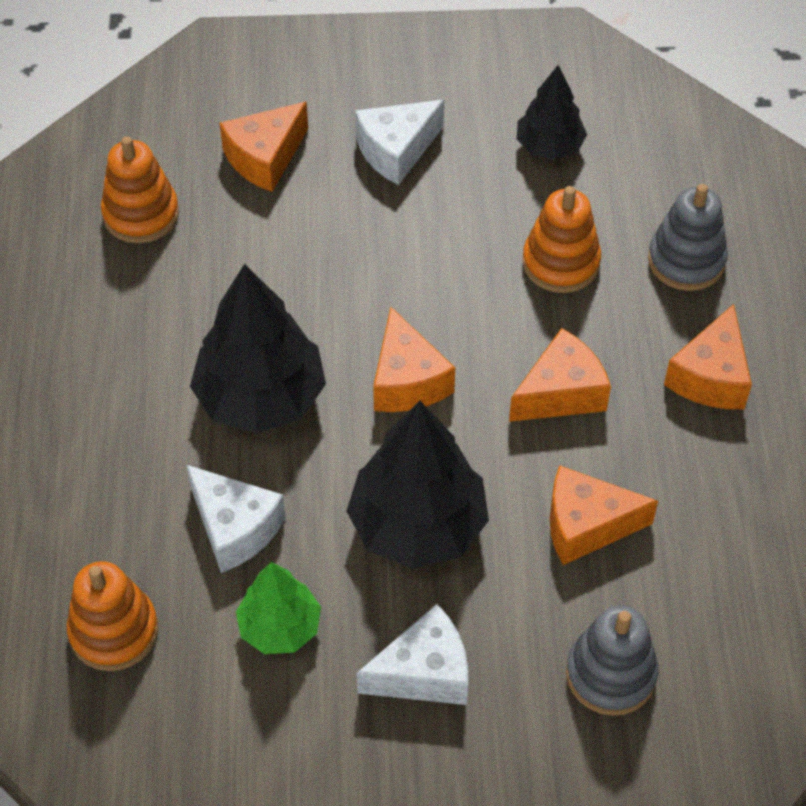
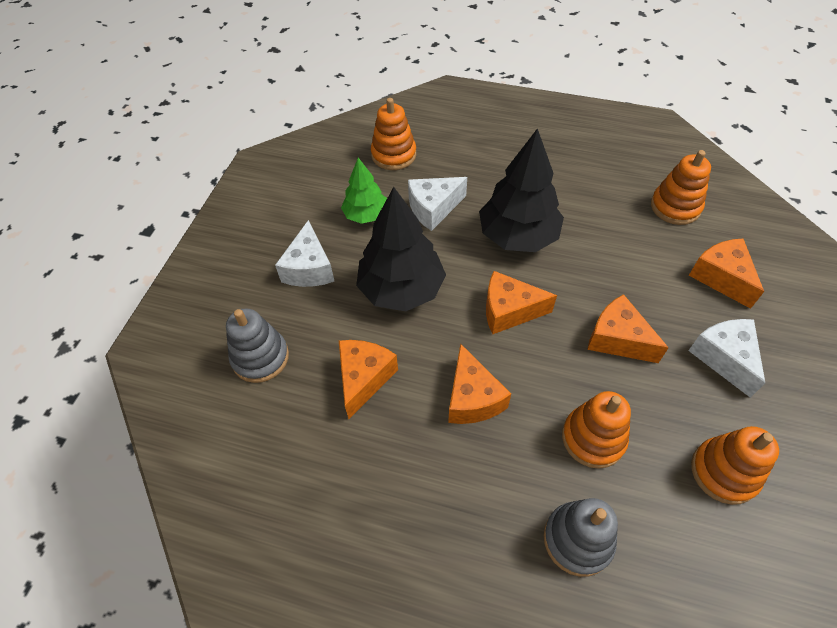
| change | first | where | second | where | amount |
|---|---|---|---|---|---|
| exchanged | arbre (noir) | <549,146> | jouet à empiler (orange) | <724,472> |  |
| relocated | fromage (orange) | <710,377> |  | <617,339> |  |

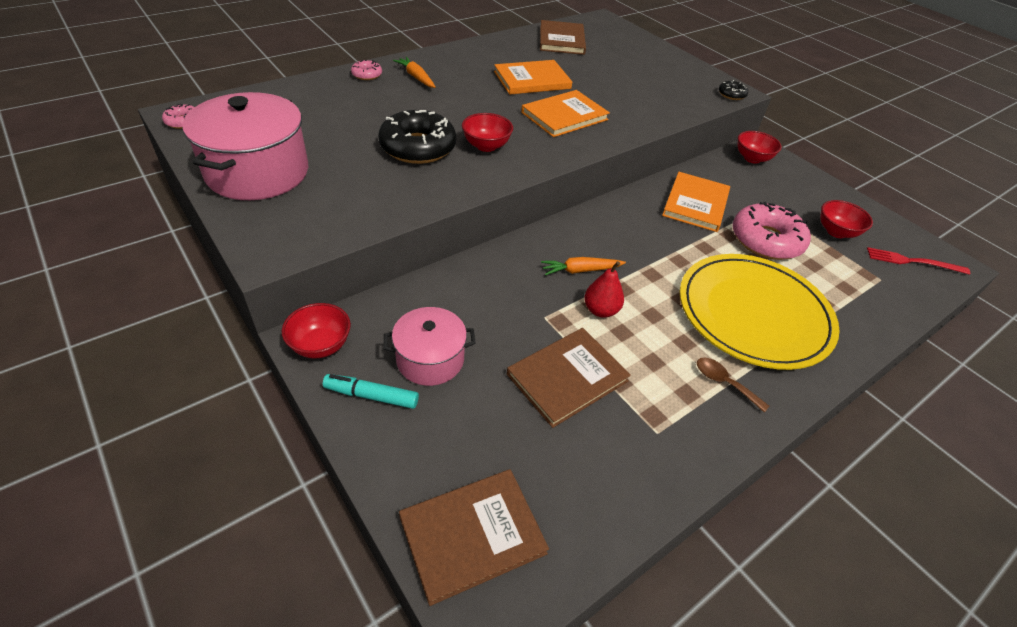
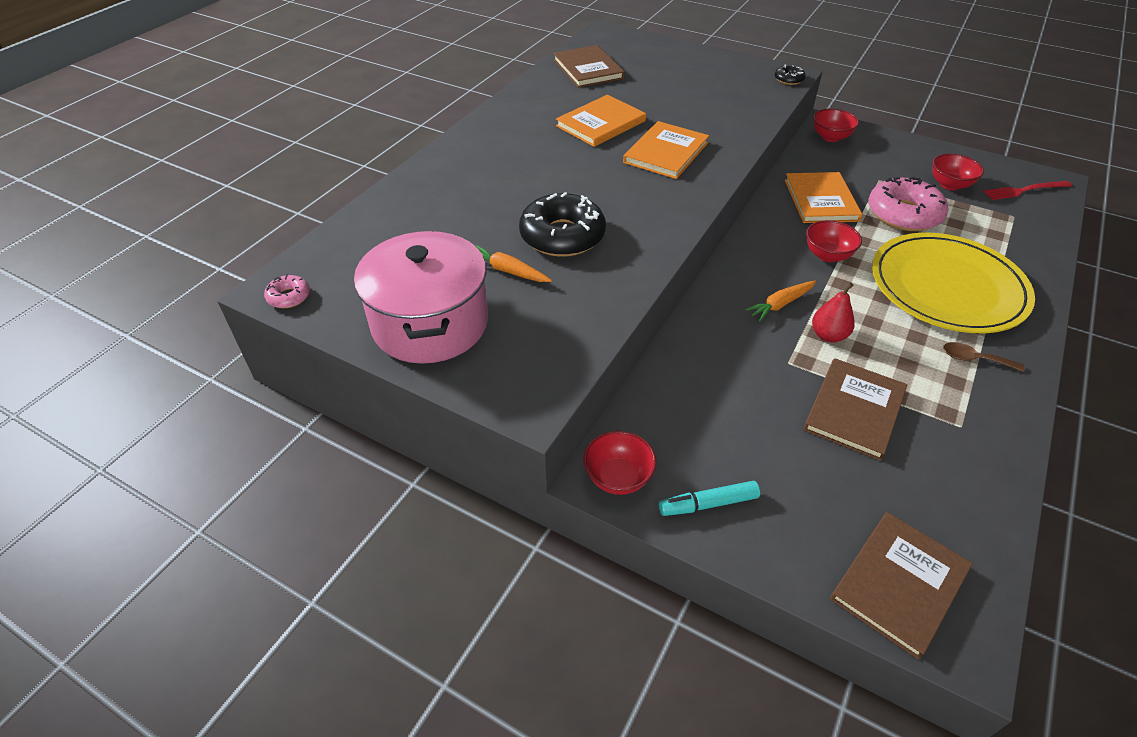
| change | first | where | second | where | amount |
|---|---|---|---|---|---|
| relocated | carotte (orange) | <416,77> |  | <508,271> |  |
| missing | beignet (rose) | <367,75> |  |  |  |
| relocated | bol (rouge) | <486,146> |  | <827,255> |  |
| missing | marmite (rose) | <430,359> |  |  |  |

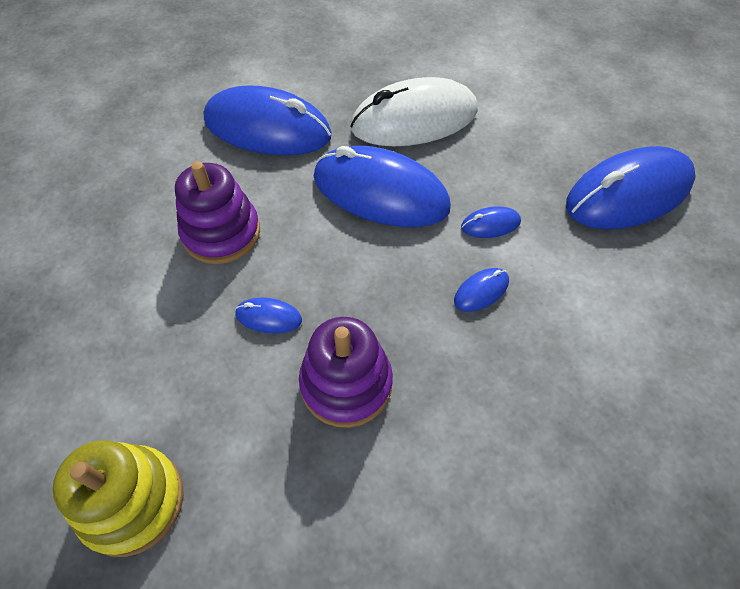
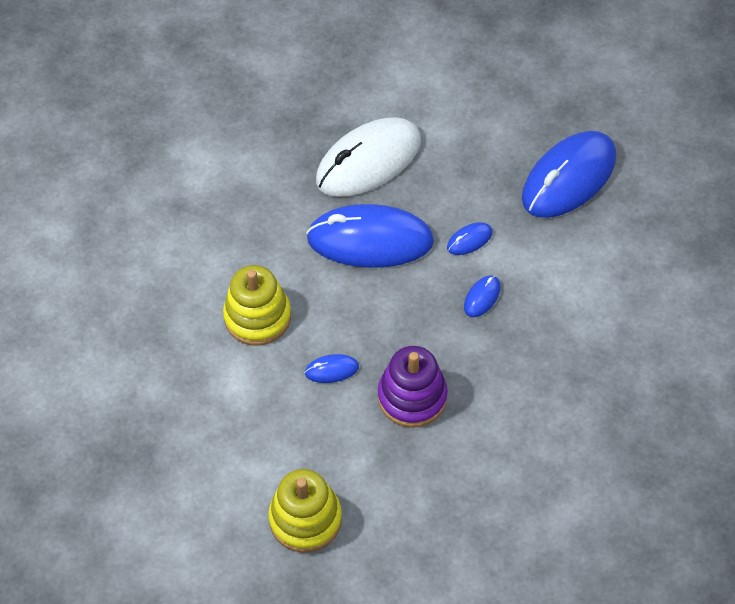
| change | first | where | second | where | amount |
|---|---|---|---|---|---|
| missing | souris (bleu) | <267,128> |  |  |  |
| colour | jouet à empiler (violet) | <221,233> | jouet à empiler (jaune) | <257,317> |  |

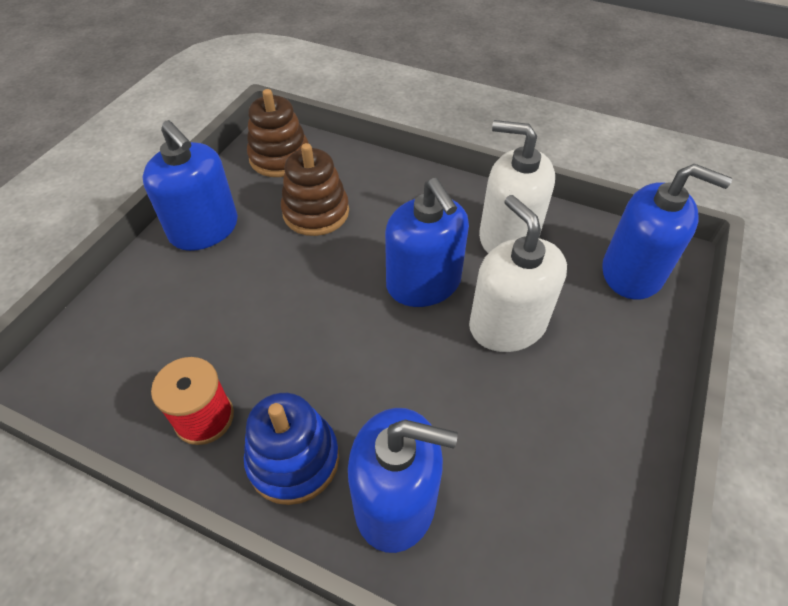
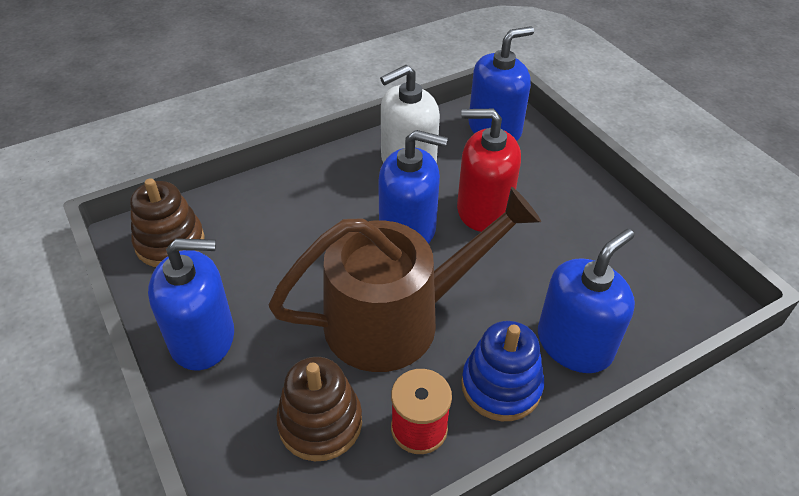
| change | first | where | second | where | amount |
|---|---|---|---|---|---|
| relocated | jouet à empiler (marron) | <316,212> |  | <320,423> |  |
| colour | distributeur de savon (blanc) | <507,325> | distributeur de savon (rouge) | <483,209> |  |
| appeared |  |  | arrosoir (marron) | <396,319> |  |

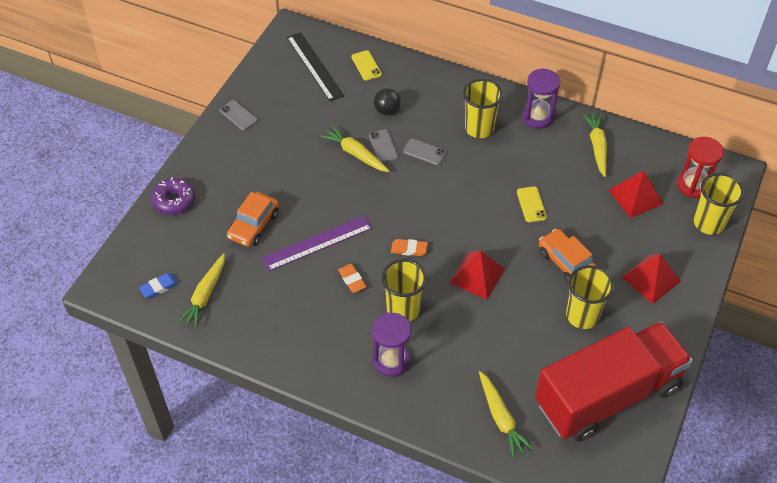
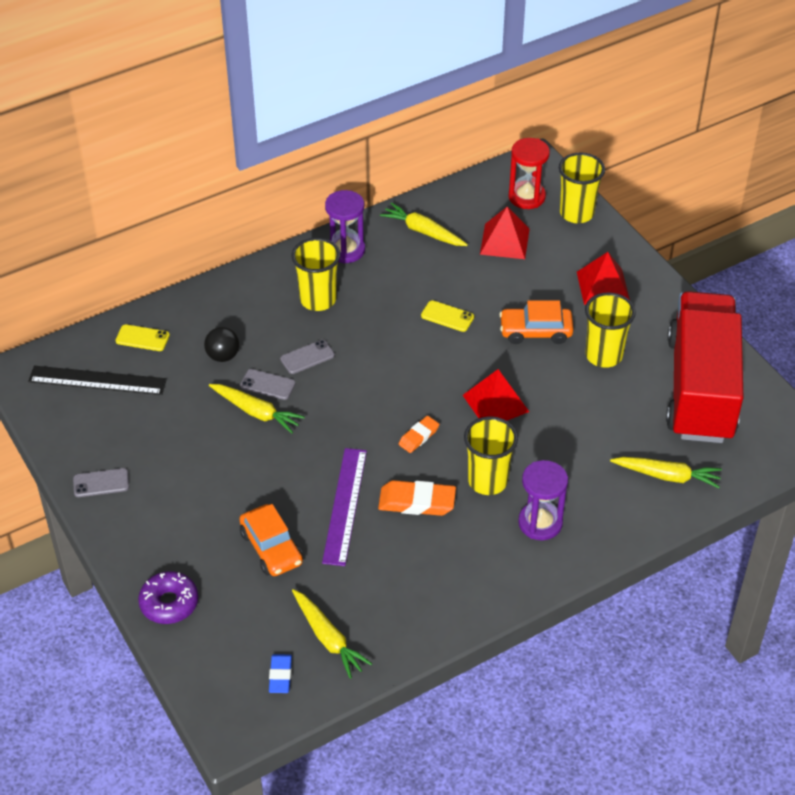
| change | first | where | second | where | amount |
|---|---|---|---|---|---|
| spun | carotte (jaune) | <355,154> |  | <256,412> | 135 degrees counterclockwise |
| size | gomme (orange) | <352,280> |  | <417,502> | x1.67 |

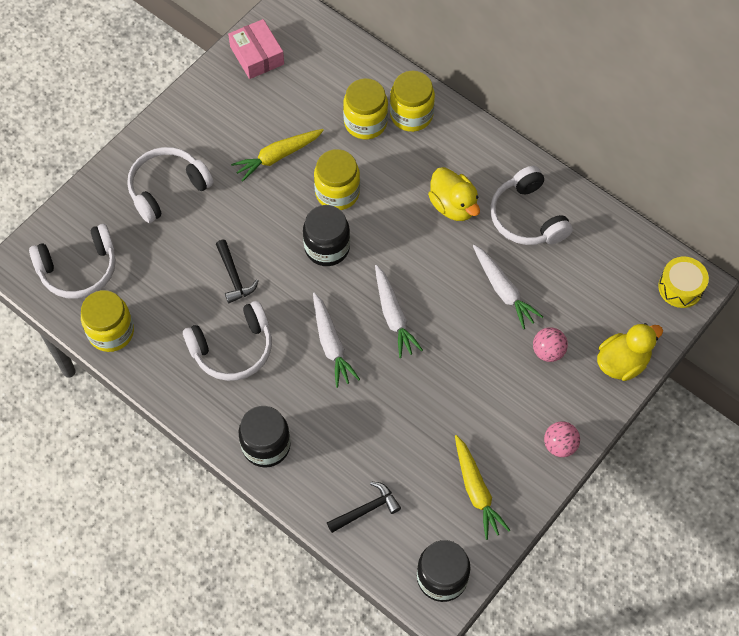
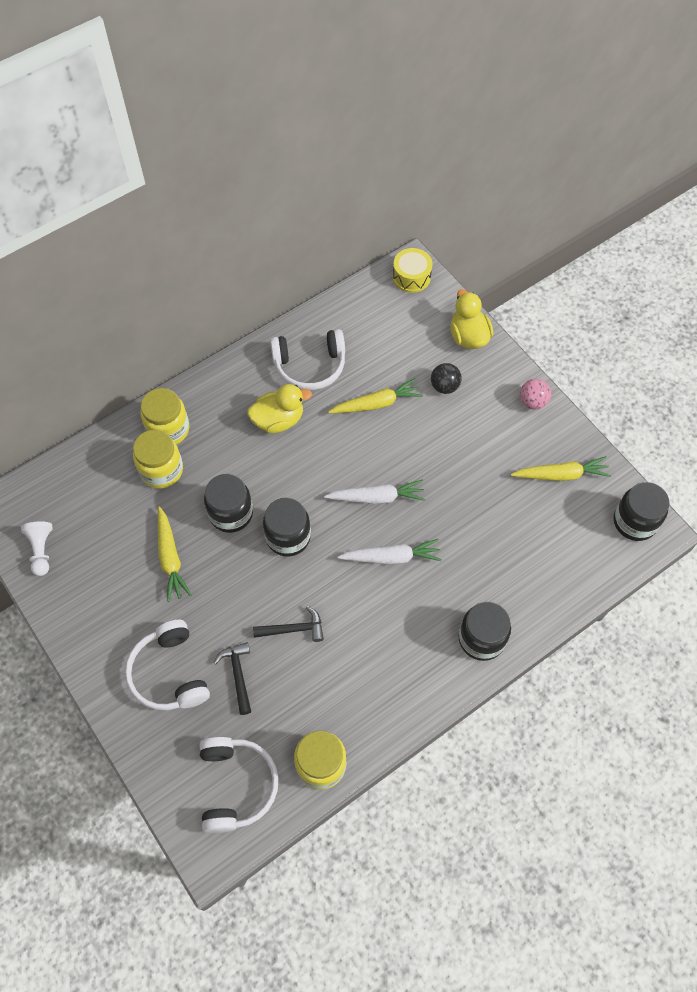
| change | first | where | second | where | amount |
|---|---|---|---|---|---|
| exchanged | boîte (rose) | <257,55> | pion (blanc) | <41,550> |  |
| colour | bocal (jaune) | <337,193> | bocal (noir) | <231,513> |  |
| colour | carotte (blanc) | <503,290> | carotte (jaune) | <377,403> |  |
| missing | casque audio (blanc) | <233,348> |  |  |  |
| colour | balle (rose) | <548,351> | balle (noir) | <444,386> |  |
| relocated | marteau (noir) | <366,509> |  | <238,674> |  |

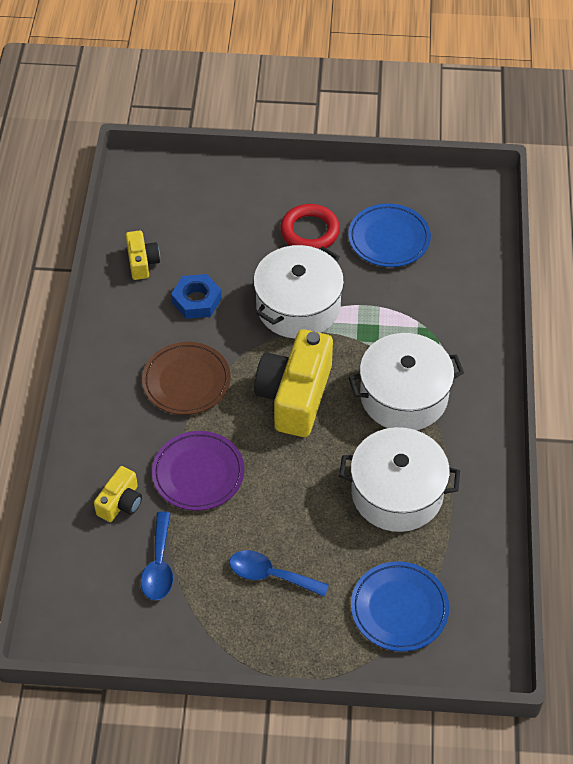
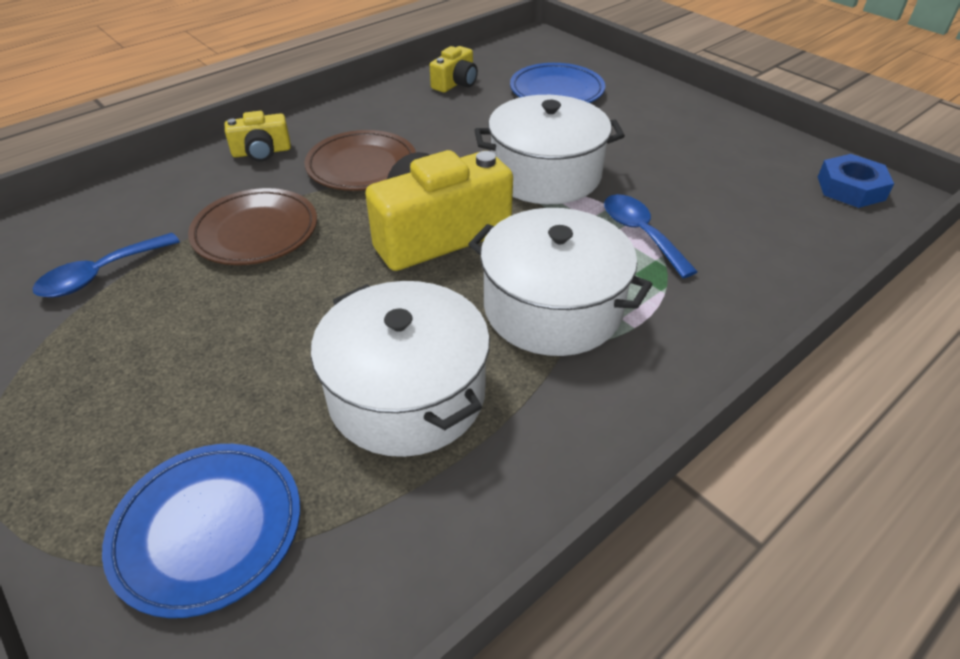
| change | first | where | second | where | amount |
|---|---|---|---|---|---|
| missing | anneau (rouge) | <310,231> |  |  |  |
| relocated | assiette (bleu) | <389,239> |  | <556,91> |  |
| relocated | écrou (bleu) | <196,300> |  | <850,188> |  |
| colour | assiette (violet) | <198,474> | assiette (marron) | <256,232> |  |
| relocated | appareil photo (jaune) | <121,502> |  | <262,152> |  |
| relocated | cuillère (bleu) | <270,575> |  | <640,233> |  |

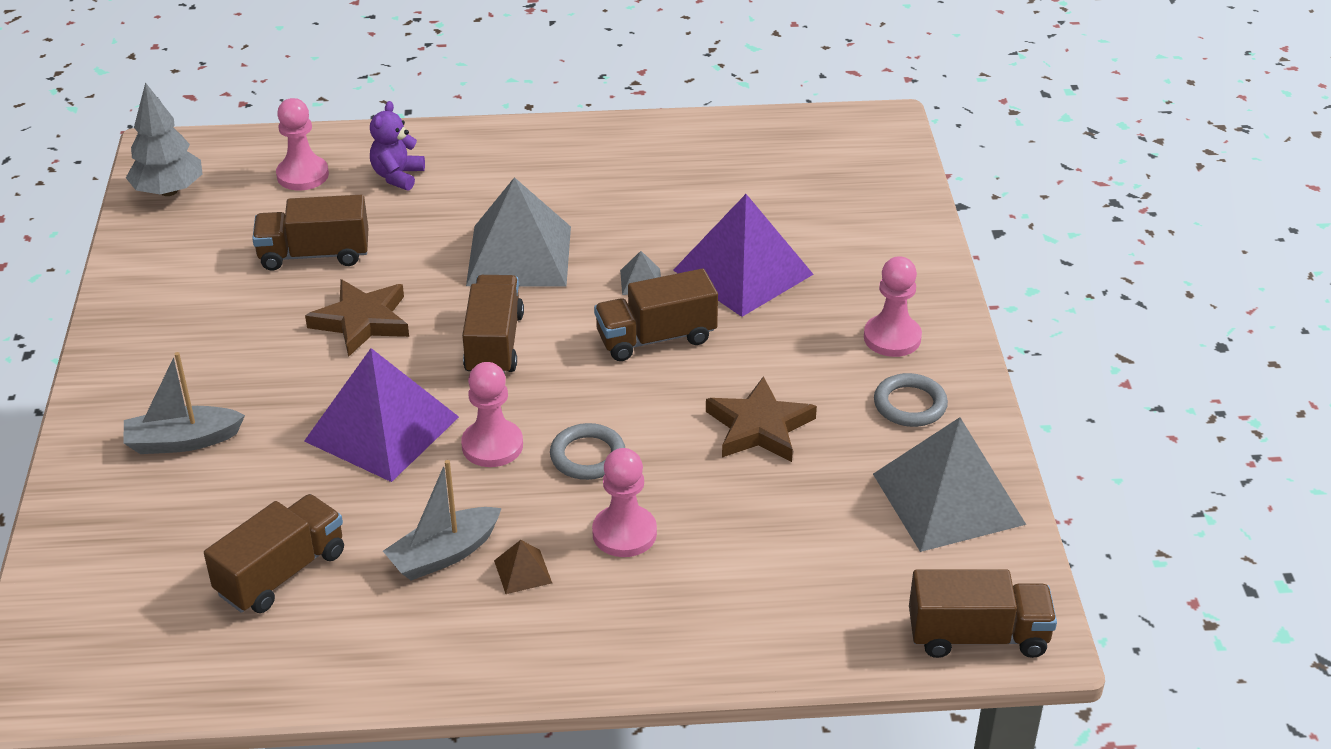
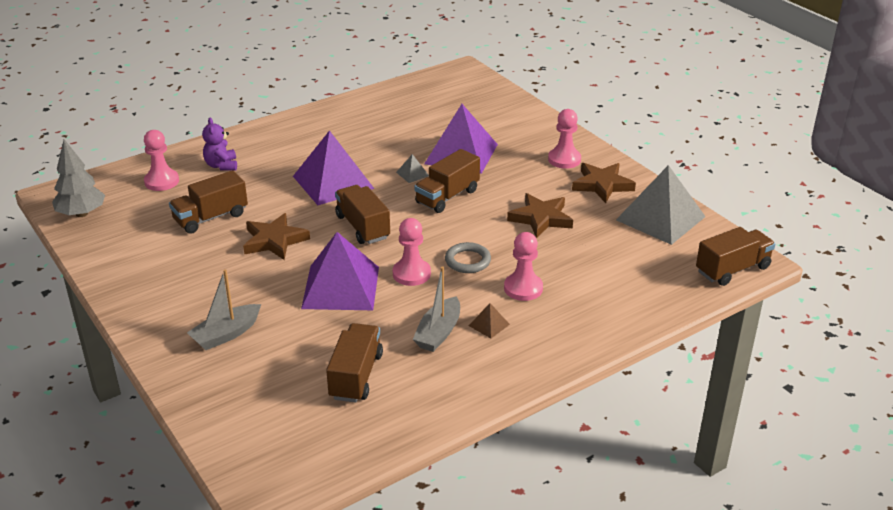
| change | first | where | second | where | amount |
|---|---|---|---|---|---|
| colour | pyramide (gris) | <519,255> | pyramide (violet) | <333,182> |  |
| exchanged | anneau (gris) | <910,405> | étoile (marron) | <602,185> |  |

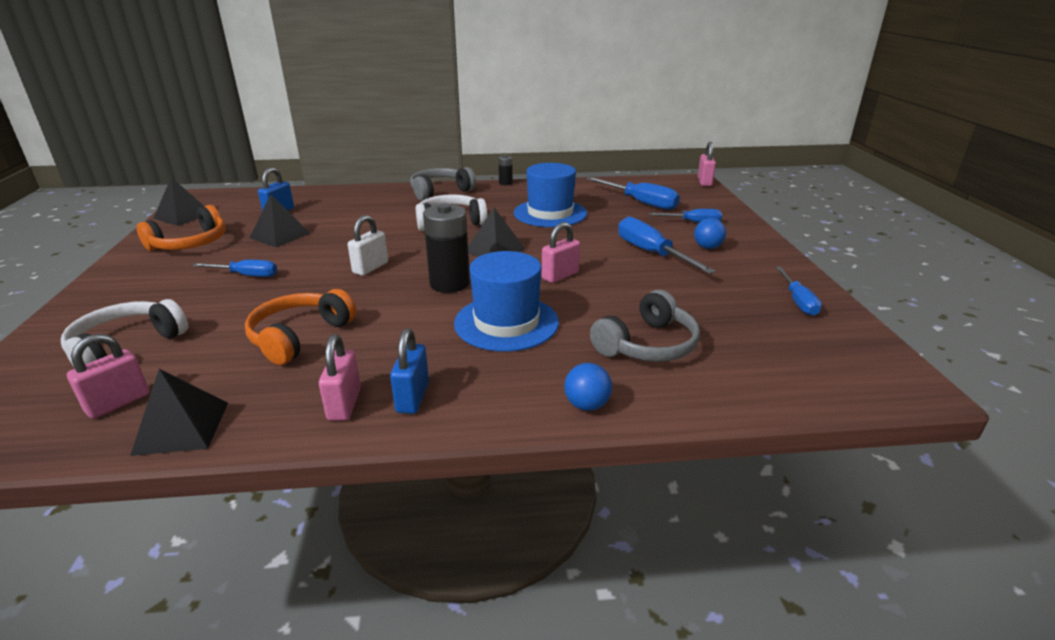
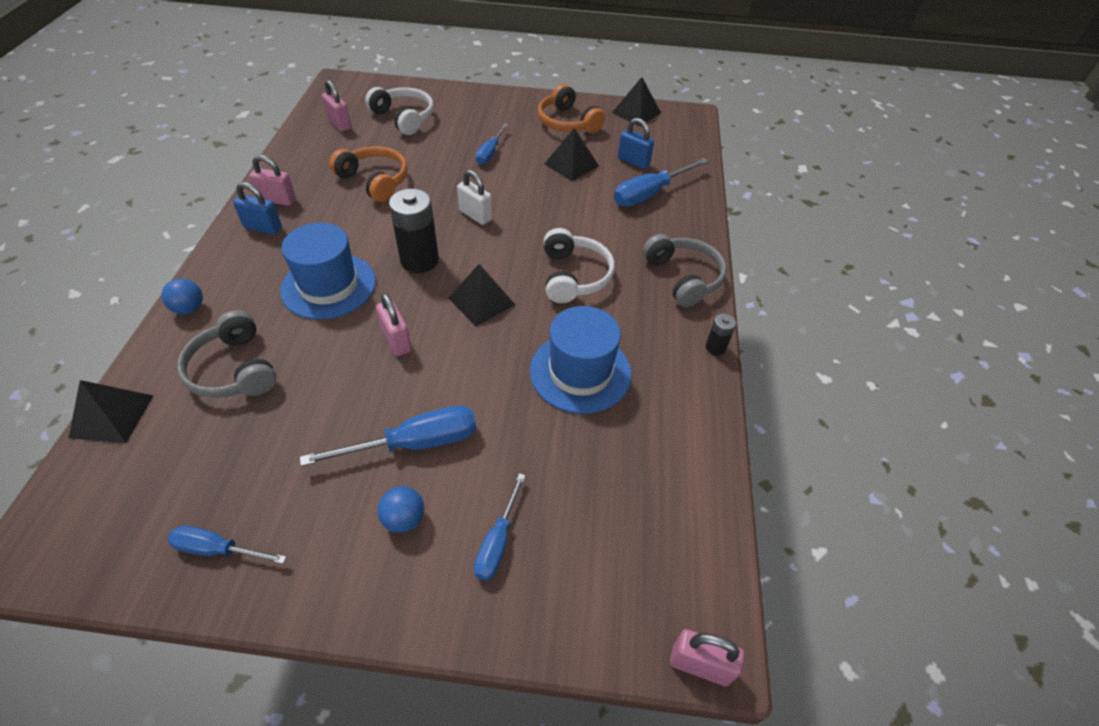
| change | first | where | second | where | amount |
|---|---|---|---|---|---|
| relocated | tournevis (bleu) | <640,203> |  | <650,194> |  |
| relocated | pyramide (noir) | <181,428> |  | <112,416> |  |

